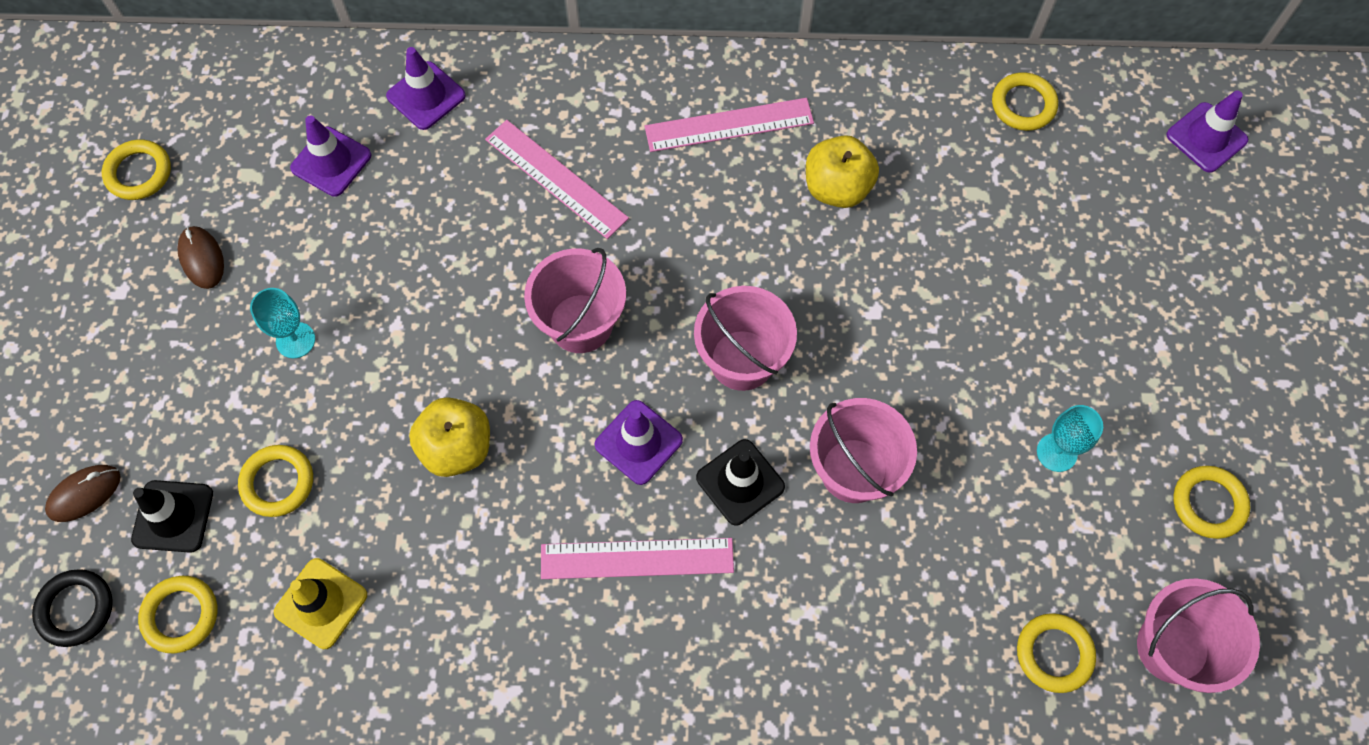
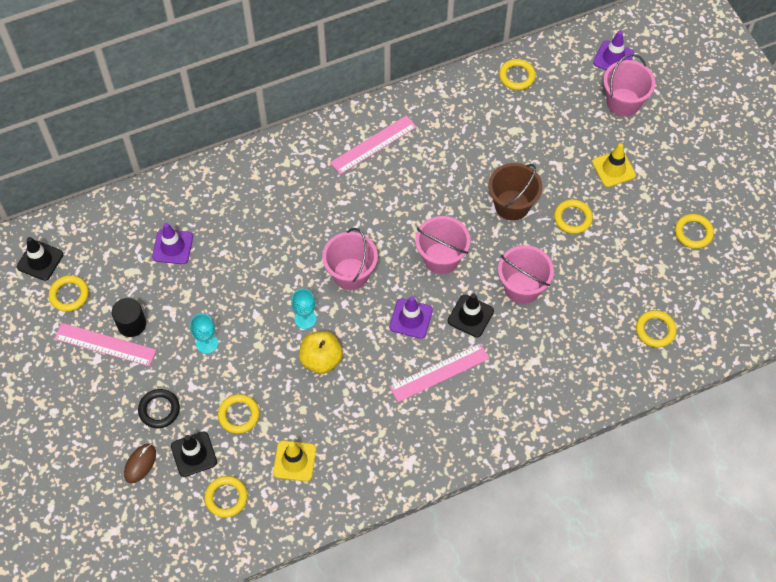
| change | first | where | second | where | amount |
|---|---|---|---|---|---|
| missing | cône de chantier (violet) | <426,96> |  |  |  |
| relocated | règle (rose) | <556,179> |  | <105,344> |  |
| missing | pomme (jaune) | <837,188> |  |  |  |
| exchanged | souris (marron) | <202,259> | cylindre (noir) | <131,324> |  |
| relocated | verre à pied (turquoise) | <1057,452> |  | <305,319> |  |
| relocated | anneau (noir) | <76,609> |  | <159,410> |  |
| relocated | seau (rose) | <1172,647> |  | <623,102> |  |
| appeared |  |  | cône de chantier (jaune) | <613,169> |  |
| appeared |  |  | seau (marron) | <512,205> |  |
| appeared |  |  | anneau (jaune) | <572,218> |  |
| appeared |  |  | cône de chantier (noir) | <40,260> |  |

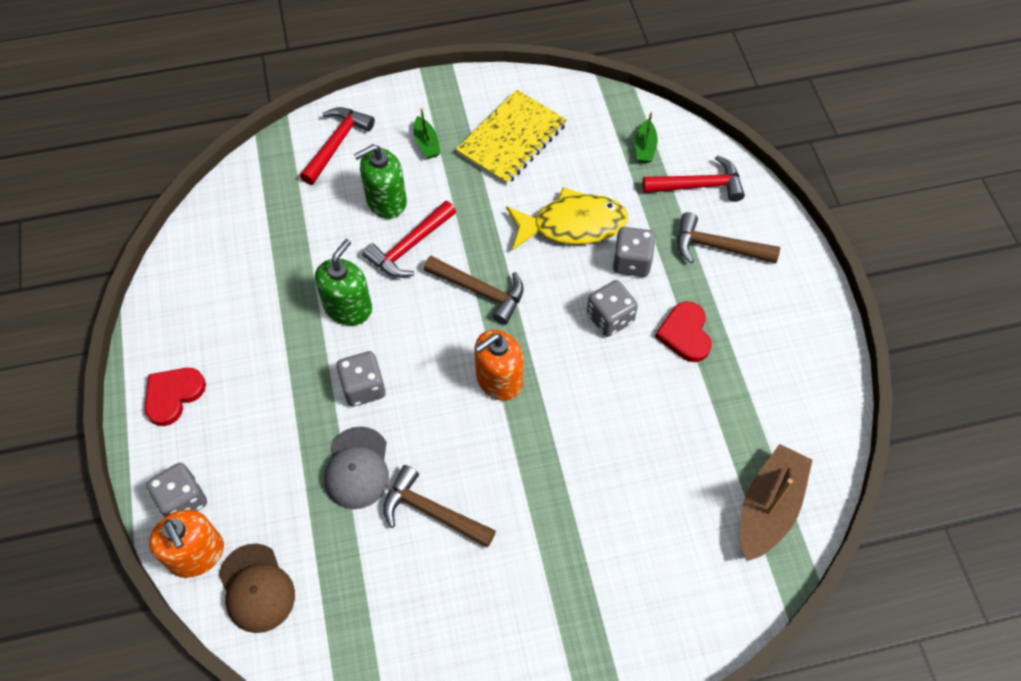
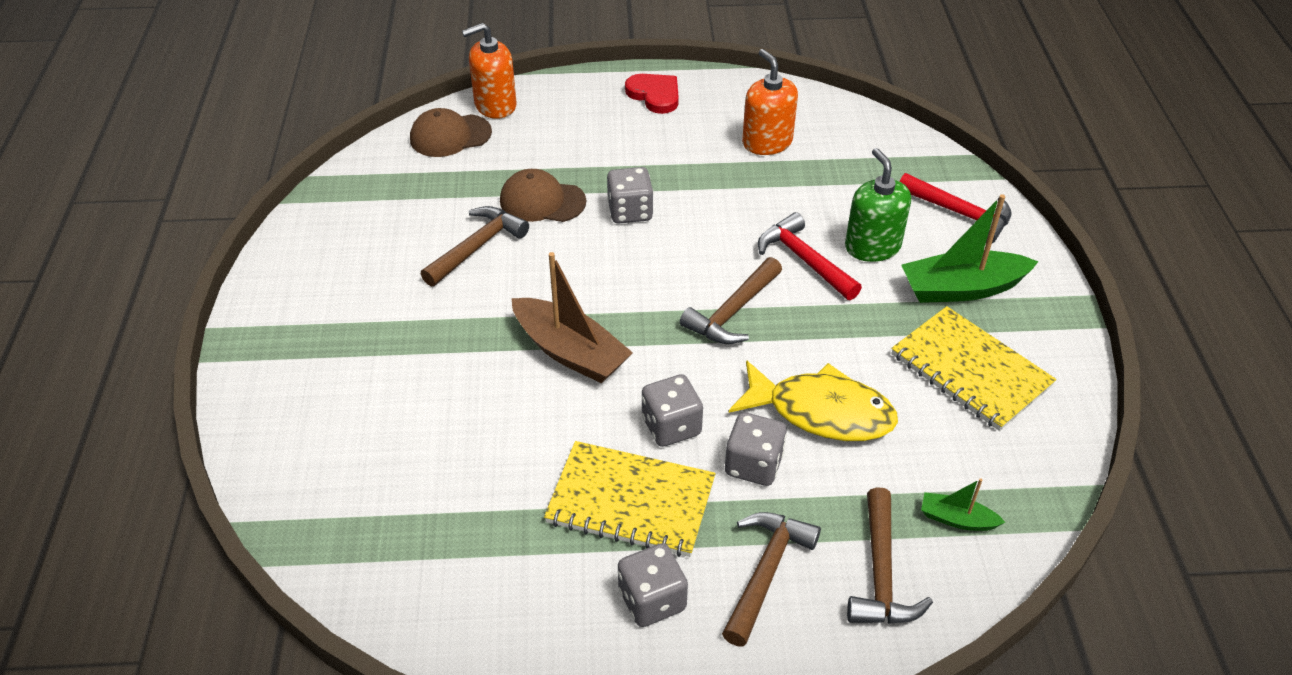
| change | first | where | second | where | amount |
|---|---|---|---|---|---|
| size | bateau (vert) | <426,143> |  | <962,288> | x1.99 |
| colour | marteau (rouge) | <699,186> | marteau (marron) | <881,573> |  |
| spun | poisson (jaune) | <572,225> |  | <821,412> | 75 degrees counterclockwise |
| missing | distributeur de savon (vert) | <348,307> |  |  |  |
| exchanged | cœur (rouge) | <685,334> | carnet (jaune) | <631,501> |  |
| relocated | distributeur de savon (orange) | <499,380> |  | <767,142> |  |
| colour | casquette (gris) | <357,468> | casquette (marron) | <542,201> |  |
| relocated | bateau (marron) | <768,508> |  | <570,352> |  |
| relocated | dé (gris) | <183,500> |  | <652,600> |  |

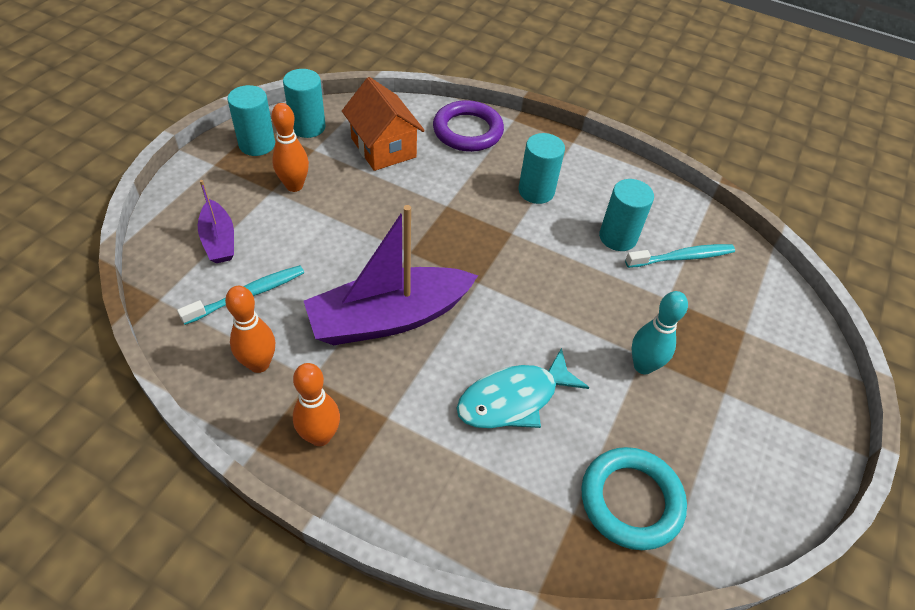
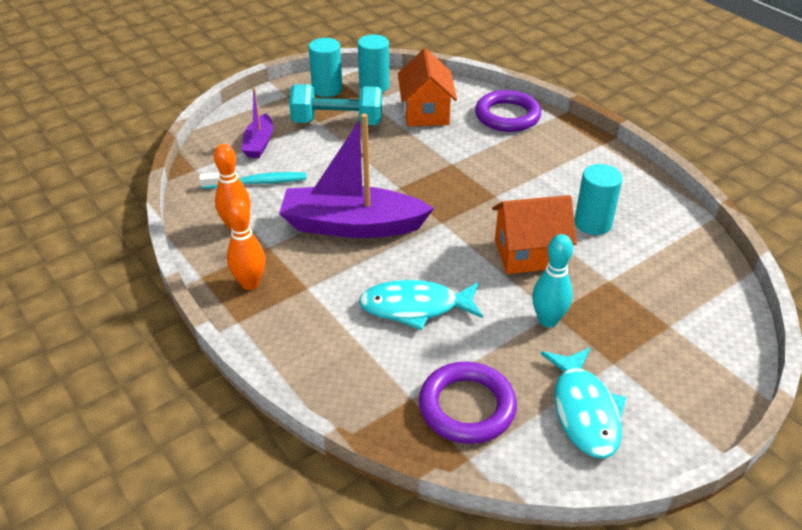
| change | first | where | second | where | amount |
|---|---|---|---|---|---|
| exchanged | quille (orange) | <294,186> | haltère (turquoise) | <337,122> |  |
| missing | cylindre (turquoise) | <536,191> |  |  |  |
| missing | brosse à dents (turquoise) | <682,257> |  |  |  |
| colour | anneau (turquoise) | <631,500> | anneau (violet) | <467,407> |  |
| appeared |  |  | maison (orange) | <529,254> |  |
| appeared |  |  | poisson (turquoise) | <584,411> |  |

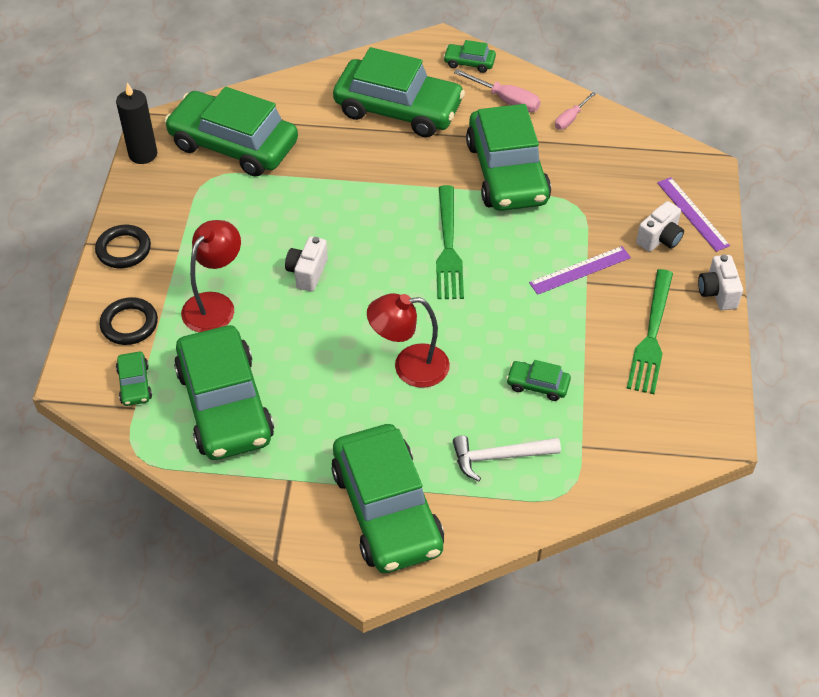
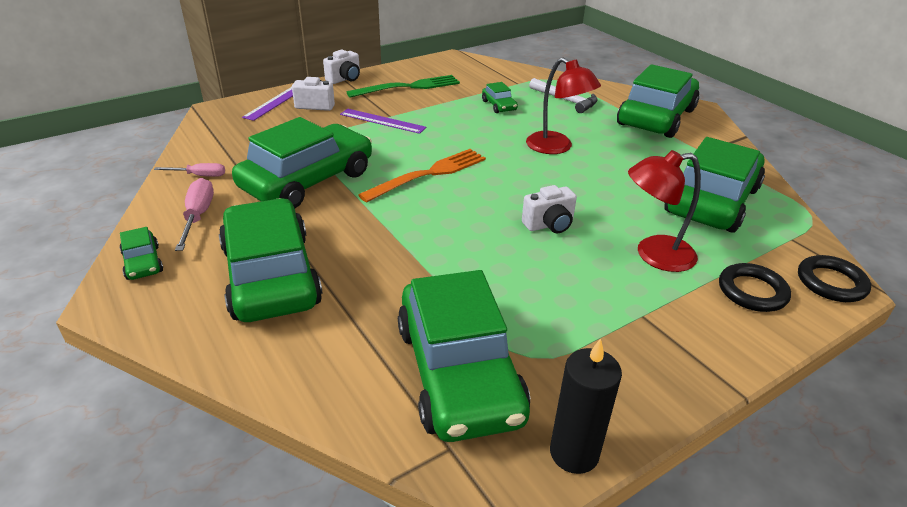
| change | first | where | second | where | amount |
|---|---|---|---|---|---|
| colour | fourchette (vert) | <448,248> | fourchette (orange) | <429,174> |  |
| relocated | anneau (noir) | <123,249> |  | <831,283> |  |
| missing | voiture (vert) | <134,384> |  |  |  |

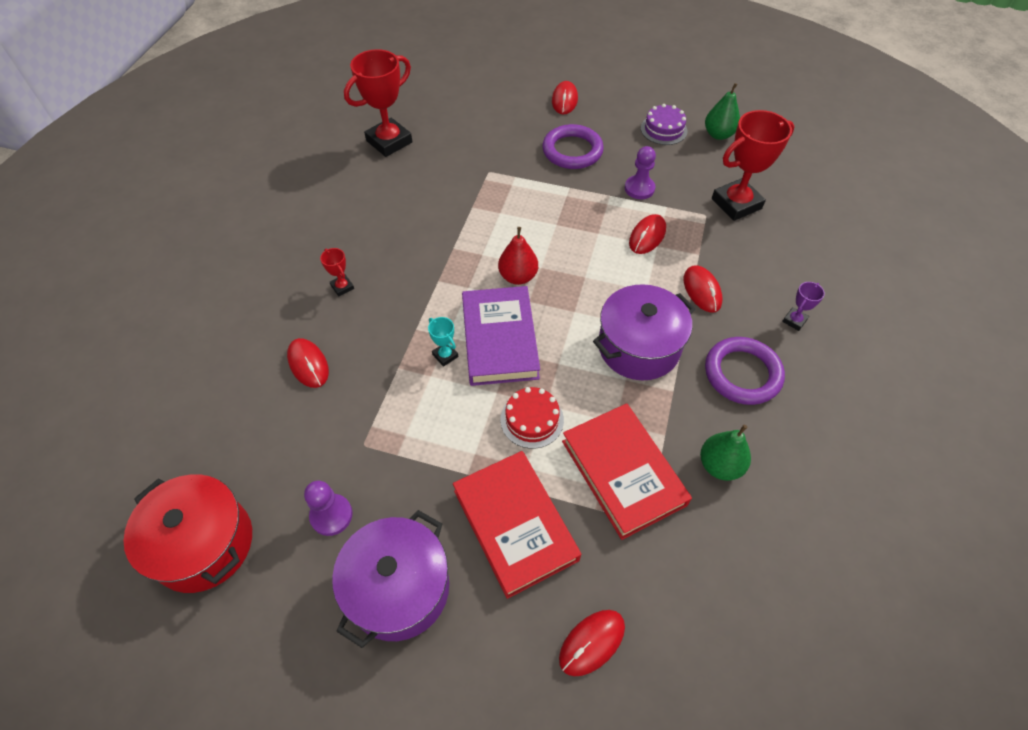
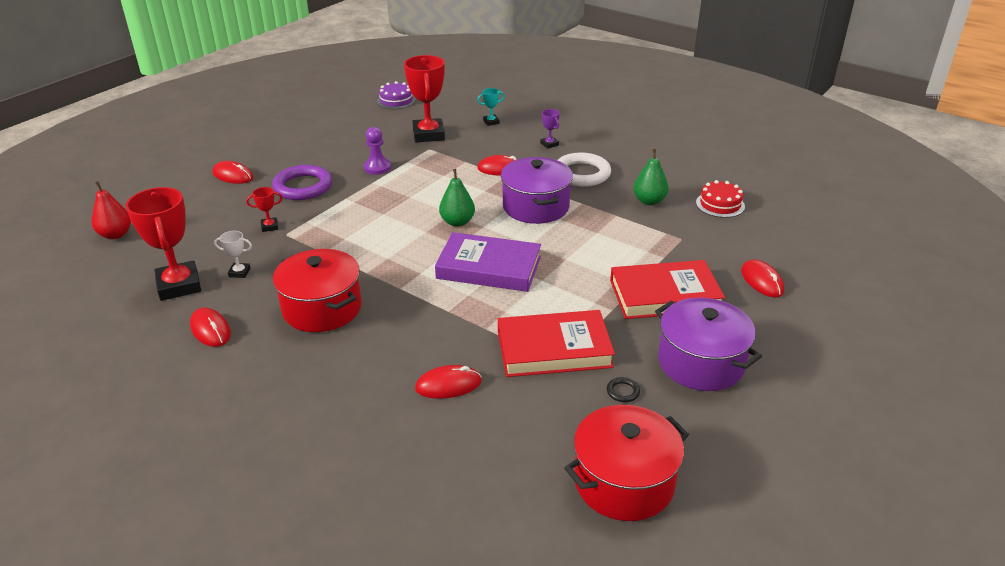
| change | first | where | second | where | amount |
|---|---|---|---|---|---|
| relocated | poire (vert) | <718,134> |  | <457,222> |  |
| relocated | gâteau (violet) | <663,129> |  | <396,100> |  |
| relocated | souris (rouge) | <647,236> |  | <210,330> |  |
| relocated | poire (rouge) | <518,276> |  | <116,234> |  |
| relocated | trophée (rouge) | <342,287> |  | <269,226> |  |
| relocated | trophée (turquoise) | <445,355> |  | <491,122> |  |
| colour | anneau (violet) | <742,373> | anneau (blanc) | <581,174> |  |
| relocated | gâteau (rouge) | <532,419> |  | <720,204> |  |
| relocated | livre (rouge) | <623,472> |  | <554,349> |  |
| exchanged | pion (violet) | <331,515> | anneau (noir) | <623,391> |  |
| appeared |  |  | trophée (blanc) | <239,272> |  |
| appeared |  |  | marmite (rouge) | <322,308> |  |

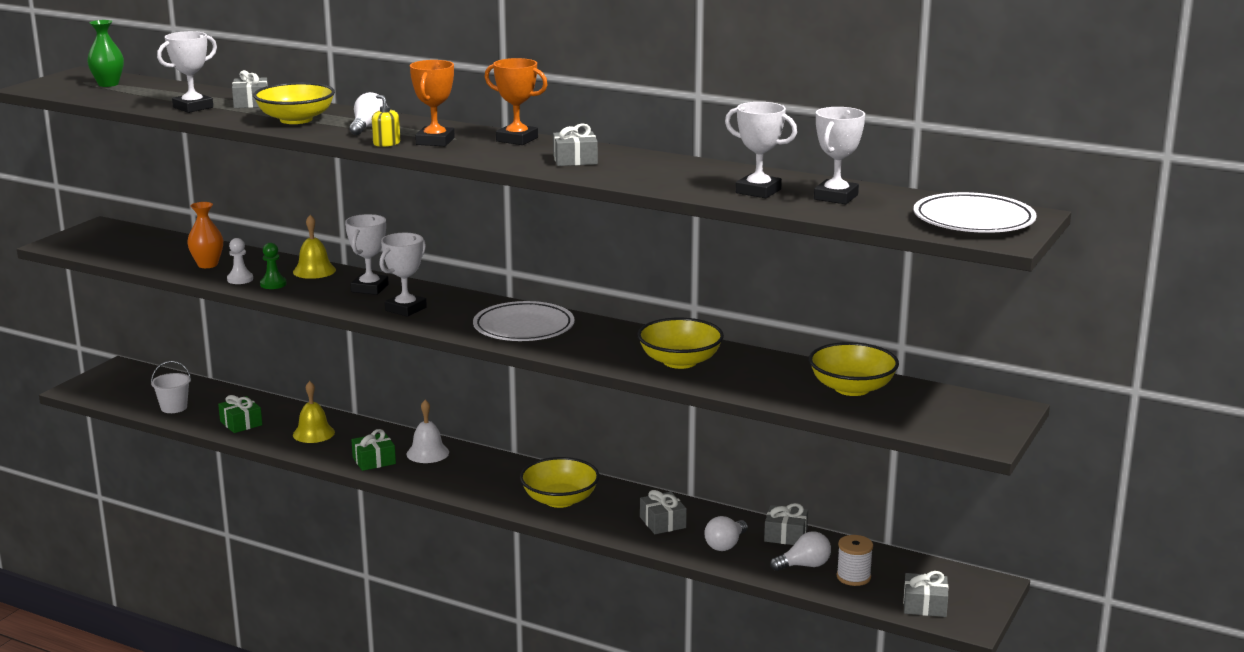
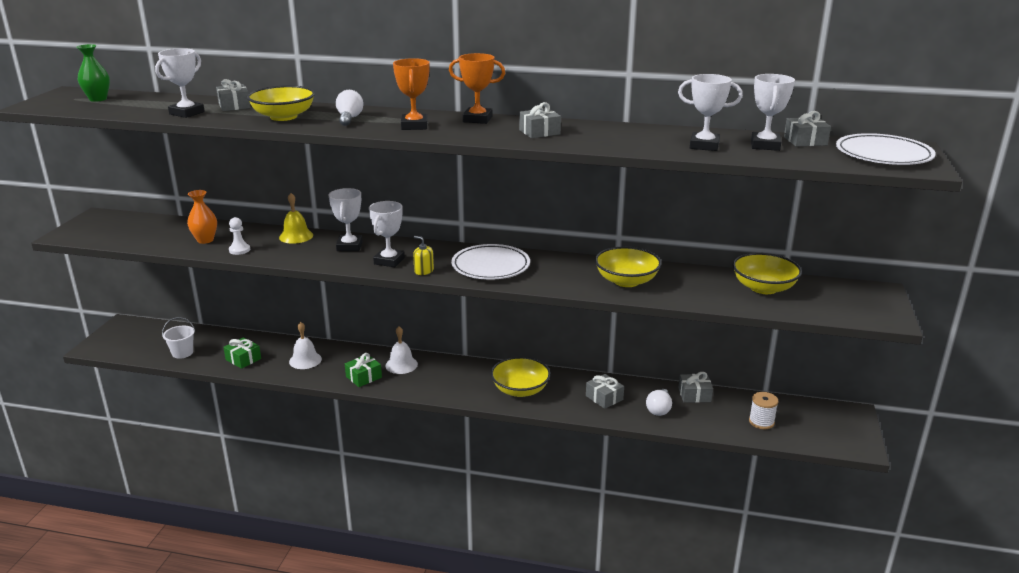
| change | first | where | second | where | amount |
|---|---|---|---|---|---|
| relocated | distributeur de savon (jaune) | <386,143> |  | <424,271> |  |
| missing | pion (vert) | <273,284> |  |  |  |
| colour | cloche (jaune) | <313,433> | cloche (blanc) | <305,360> |  |
| missing | ampoule (blanc) | <804,565> |  |  |  |
| relocated | cadeau (gris) | <924,605> |  | <805,141> |  |

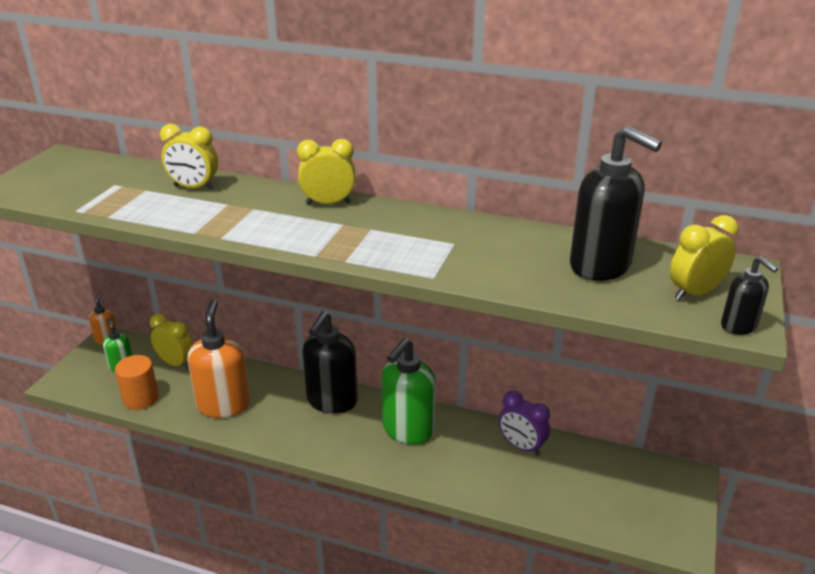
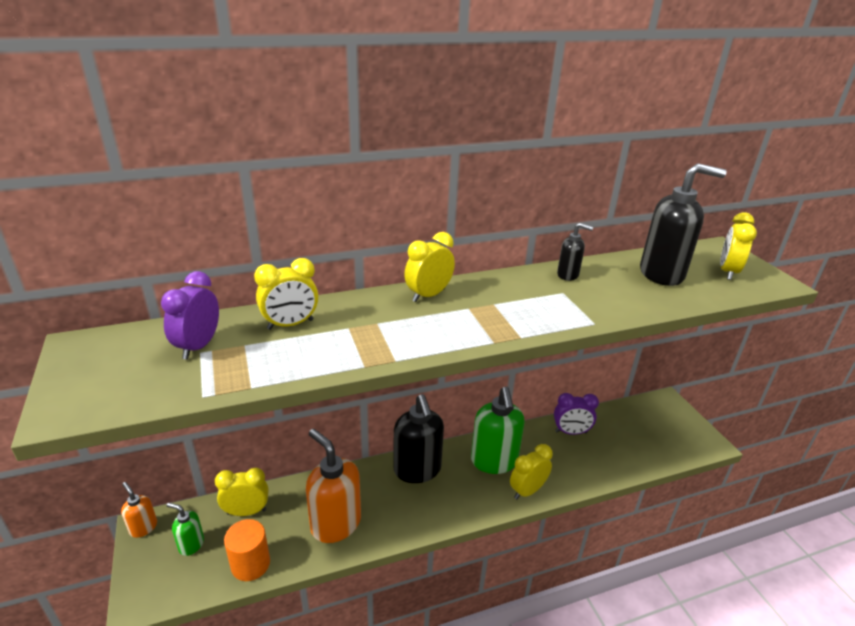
| change | first | where | second | where | amount |
|---|---|---|---|---|---|
| relocated | distributeur de savon (noir) | <739,326> |  | <568,275> |  |
| appeared |  |  | réveil (violet) | <198,346> |  |
| appeared |  |  | réveil (jaune) | <527,491> |  |

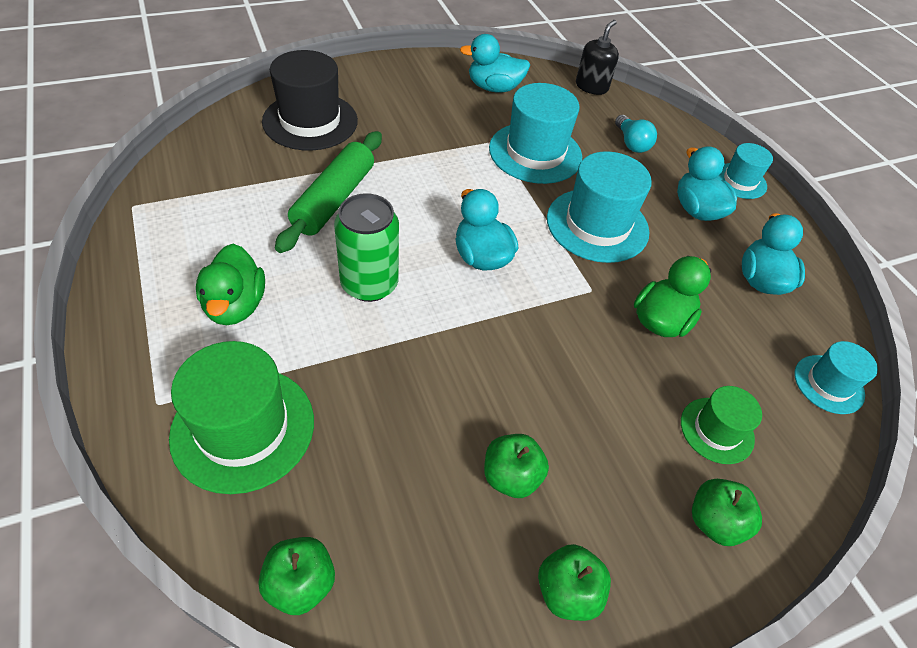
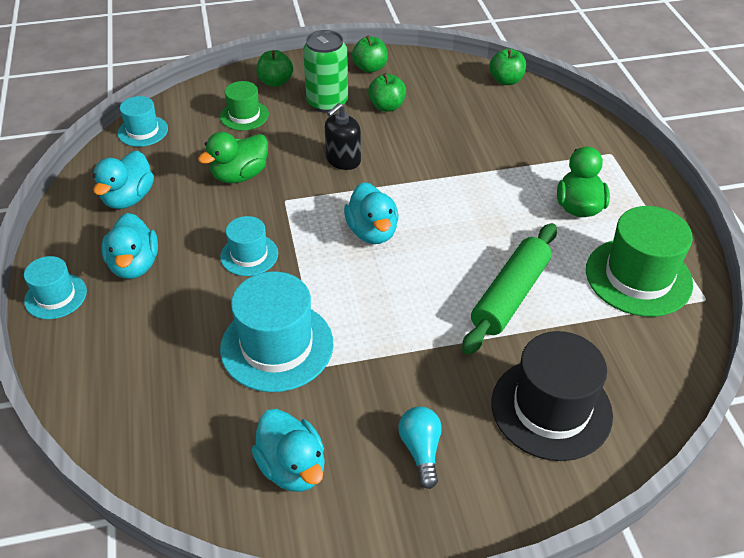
| change | first | where | second | where | amount |
|---|---|---|---|---|---|
| relocated | distributeur de savon (noir) | <591,87> |  | <343,160> |  |
| spun | canard (turquoise) | <494,88> |  | <292,467> | 45 degrees clockwise |
| relocated | ampoule (turquoise) | <631,143> |  | <421,450> |  |
| size | chapeau (turquoise) | <597,225> |  | <249,255> | x0.57 |
| relocated | canette (vert) | <369,284> |  | <327,102> |  |
| relocated | chapeau (vert) | <243,428> |  | <638,277> |  |

